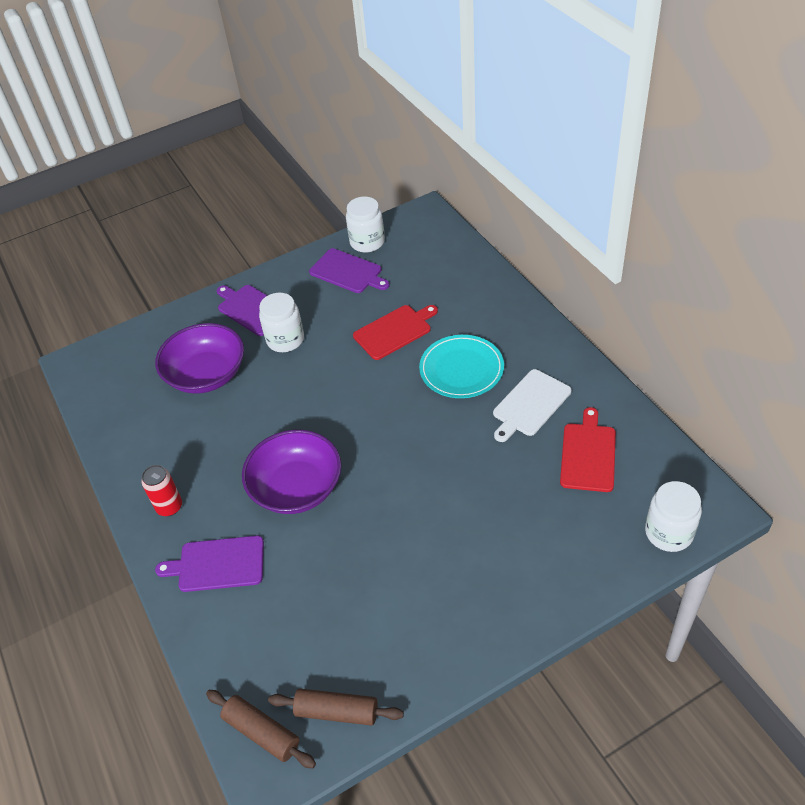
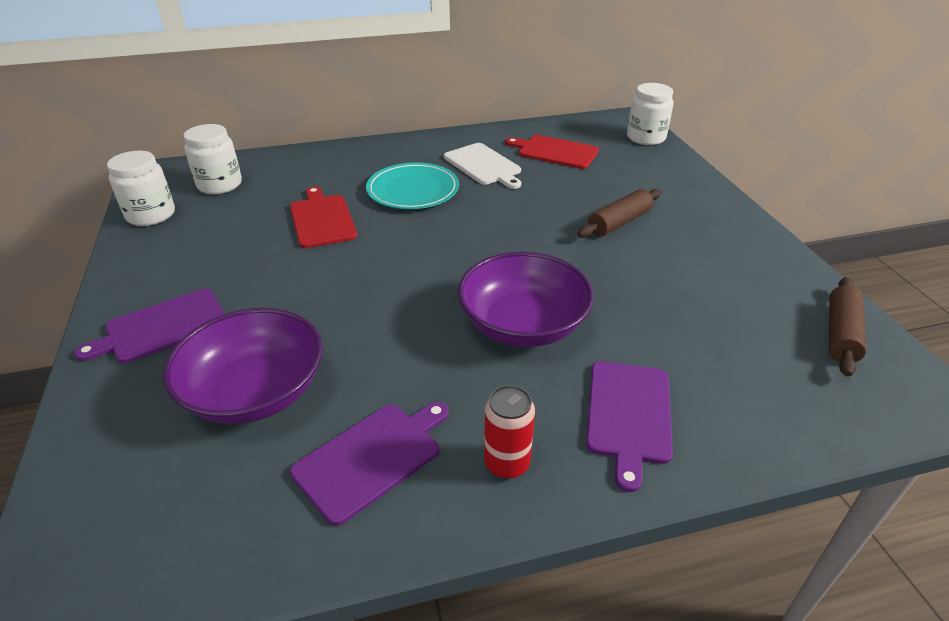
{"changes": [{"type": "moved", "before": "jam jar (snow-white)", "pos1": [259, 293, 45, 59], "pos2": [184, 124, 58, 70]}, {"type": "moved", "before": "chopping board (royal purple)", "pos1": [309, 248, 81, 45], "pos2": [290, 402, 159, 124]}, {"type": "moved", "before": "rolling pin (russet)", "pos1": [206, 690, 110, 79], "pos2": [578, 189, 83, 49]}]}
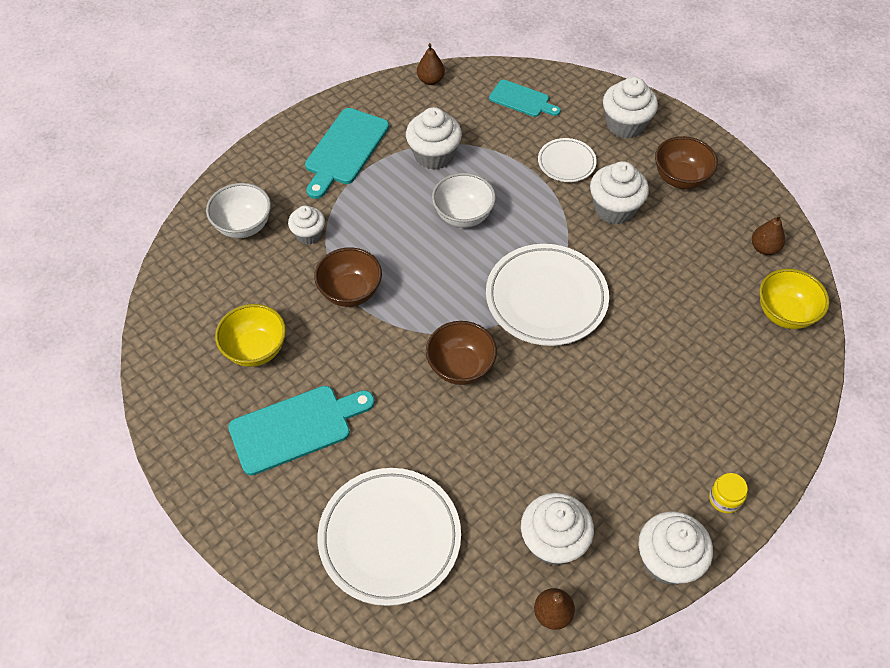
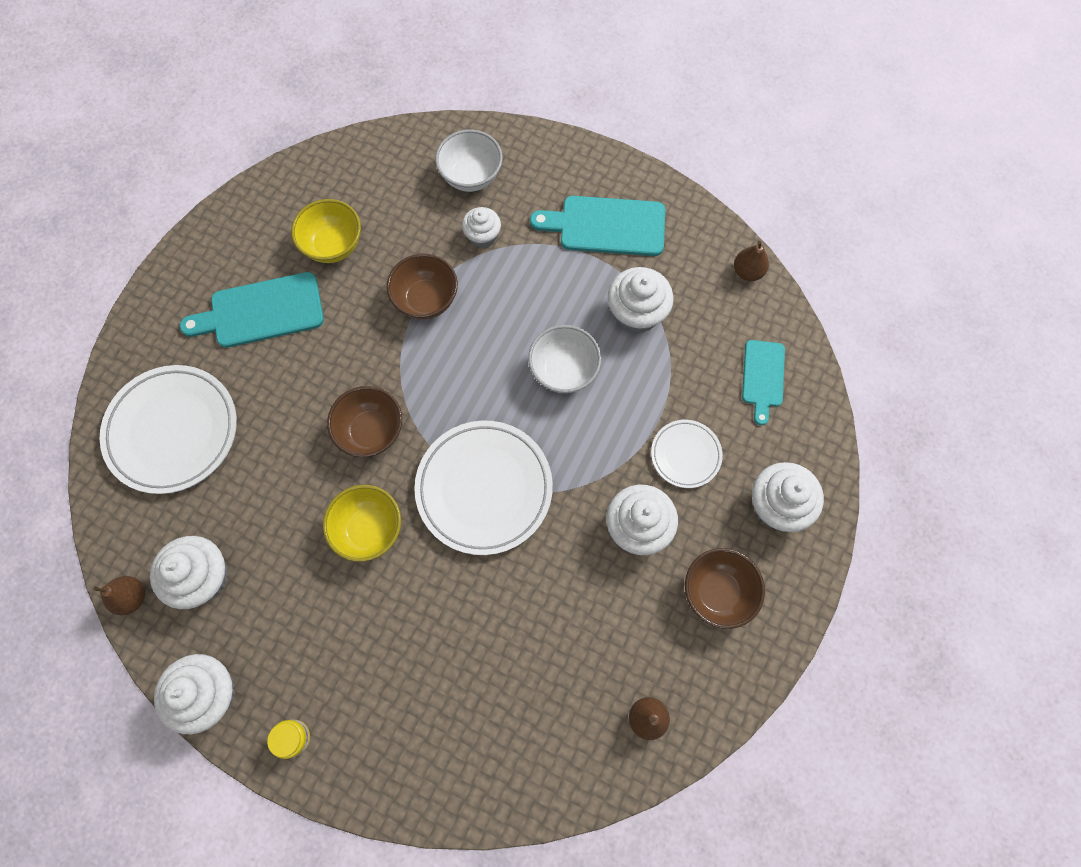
{"changes": [{"type": "turned", "before": "chopping board (turquoise)", "pos1": [228, 386, 147, 89], "pos2": [180, 272, 144, 76], "turn": 120}, {"type": "moved", "before": "deep dish (yellow)", "pos1": [759, 269, 70, 60], "pos2": [323, 485, 78, 77]}]}
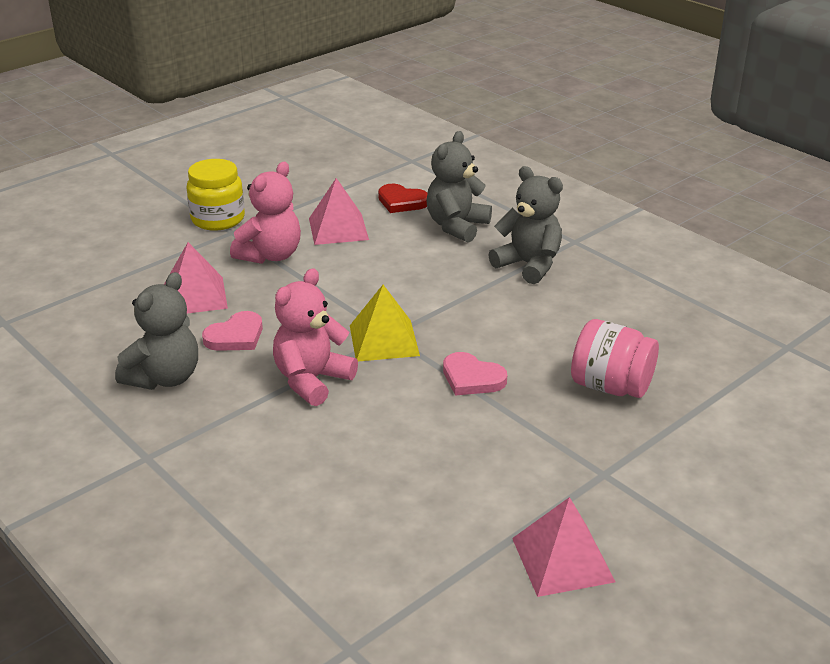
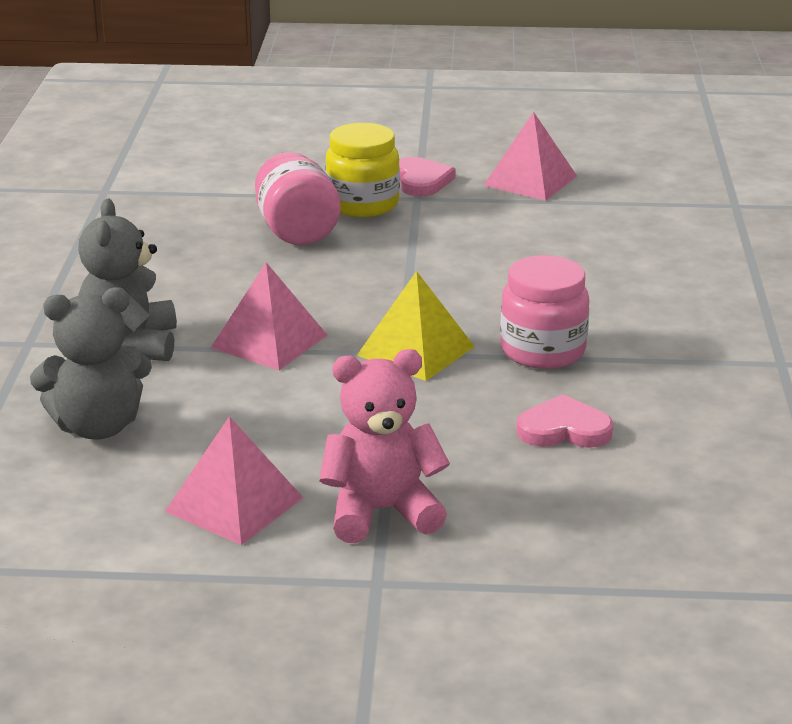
{"changes": [{"type": "moved", "before": "pyramid shape (pink)", "pos1": [164, 242, 64, 72], "pos2": [211, 262, 116, 108]}, {"type": "moved", "before": "jam jar (yellow)", "pos1": [187, 159, 58, 72], "pos2": [325, 123, 75, 94]}, {"type": "moved", "before": "heart (pink)", "pos1": [443, 352, 64, 44], "pos2": [399, 157, 57, 39]}, {"type": "replaced", "before": "teddy bear (pink)", "after": "jam jar (pink)", "pos1": [273, 268, 85, 138], "pos2": [500, 255, 89, 114]}, {"type": "removed", "before": "teddy bear (grey)", "pos1": [115, 272, 83, 118]}, {"type": "removed", "before": "heart (crimson)", "pos1": [378, 184, 49, 29]}]}
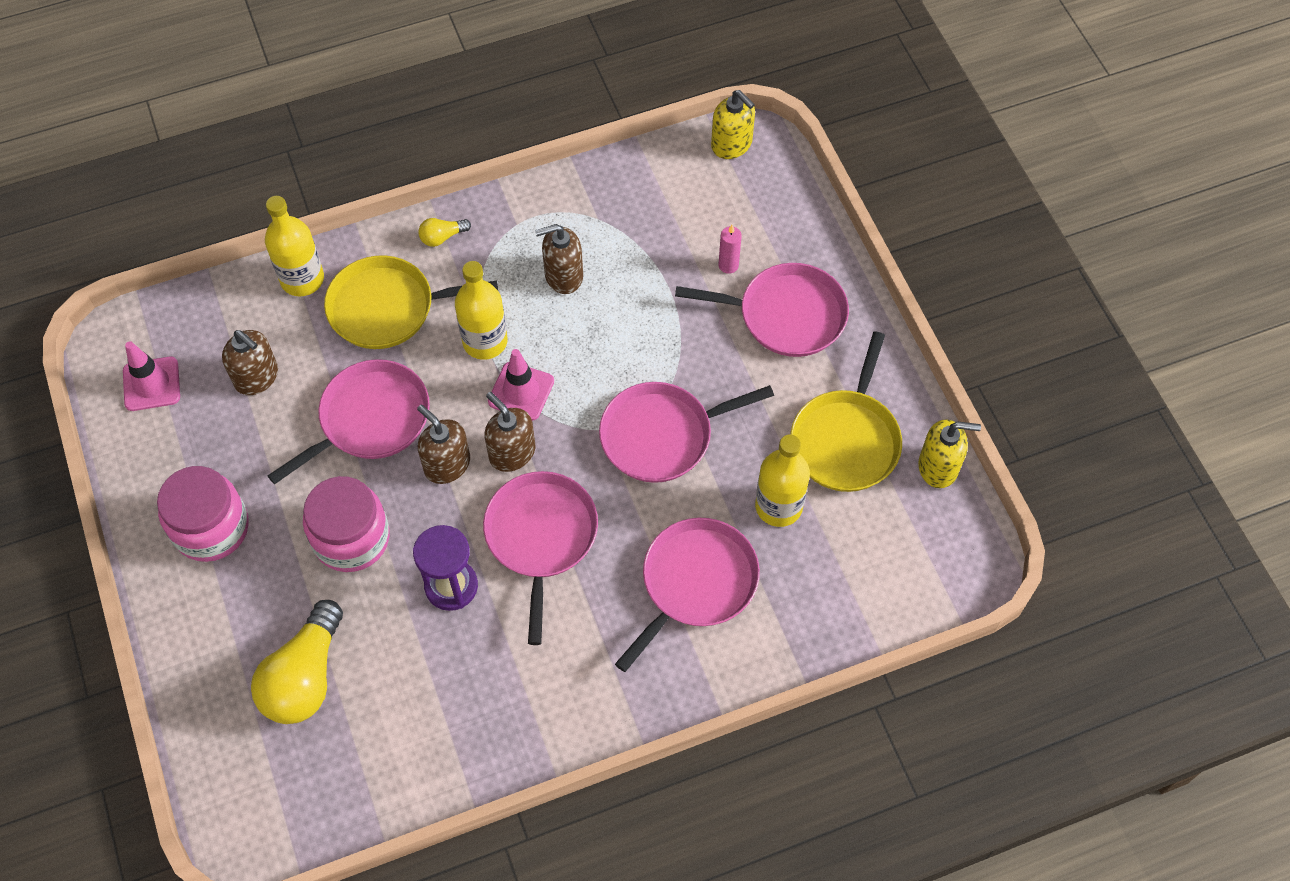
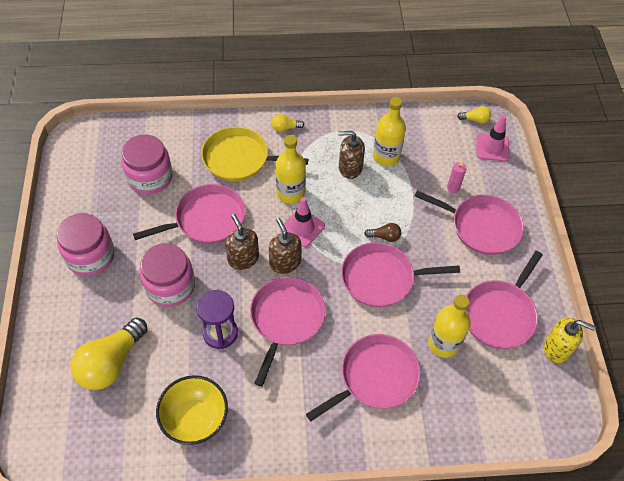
{"changes": [{"type": "replaced", "before": "soap pump (russet)", "after": "jam jar (pink)", "pos1": [222, 330, 56, 65], "pos2": [121, 134, 52, 60]}, {"type": "added", "after": "deep dish (yellow)", "pos2": [156, 375, 72, 70]}, {"type": "added", "after": "bulb (russet)", "pos2": [364, 223, 37, 19]}, {"type": "moved", "before": "bottle (yellow)", "pos1": [265, 196, 59, 100], "pos2": [373, 97, 33, 69]}, {"type": "replaced", "before": "soap pump (yellow)", "after": "bulb (yellow)", "pos1": [711, 90, 44, 69], "pos2": [457, 106, 34, 18]}, {"type": "recoloured", "before": "skillet (yellow)", "after": "skillet (pink)", "pos1": [790, 331, 112, 161], "pos2": [465, 251, 78, 98]}, {"type": "moved", "before": "road cone (pink)", "pos1": [123, 341, 57, 70], "pos2": [476, 115, 33, 46]}]}
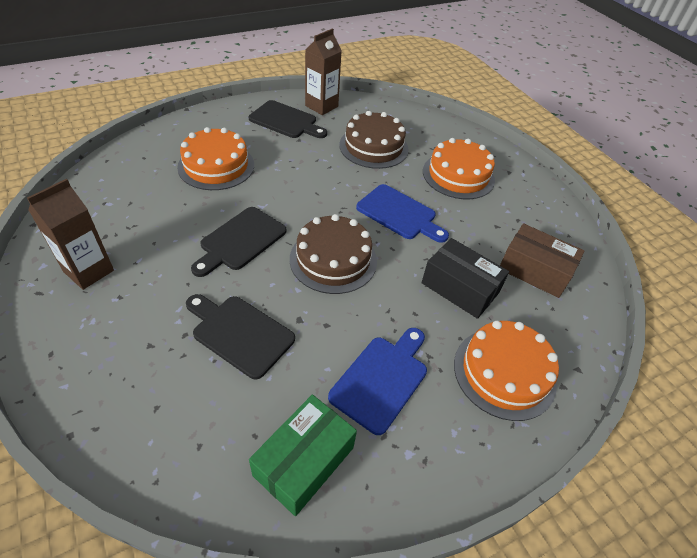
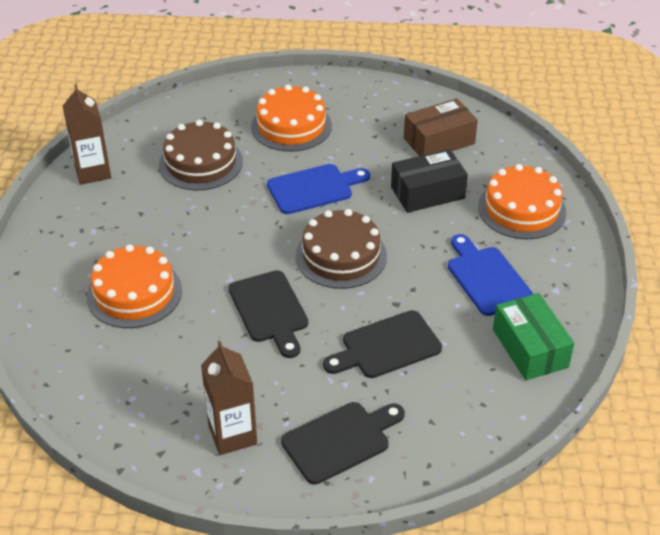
{"changes": [{"type": "moved", "before": "chopping board (ebony)", "pos1": [249, 100, 78, 38], "pos2": [281, 402, 124, 83]}]}
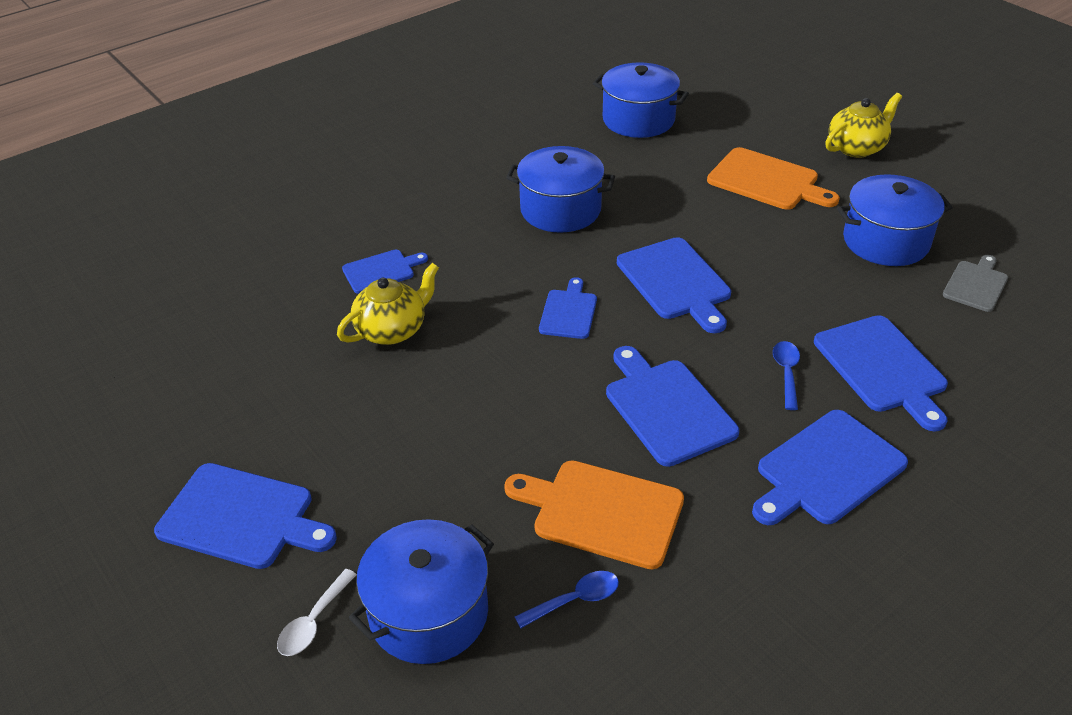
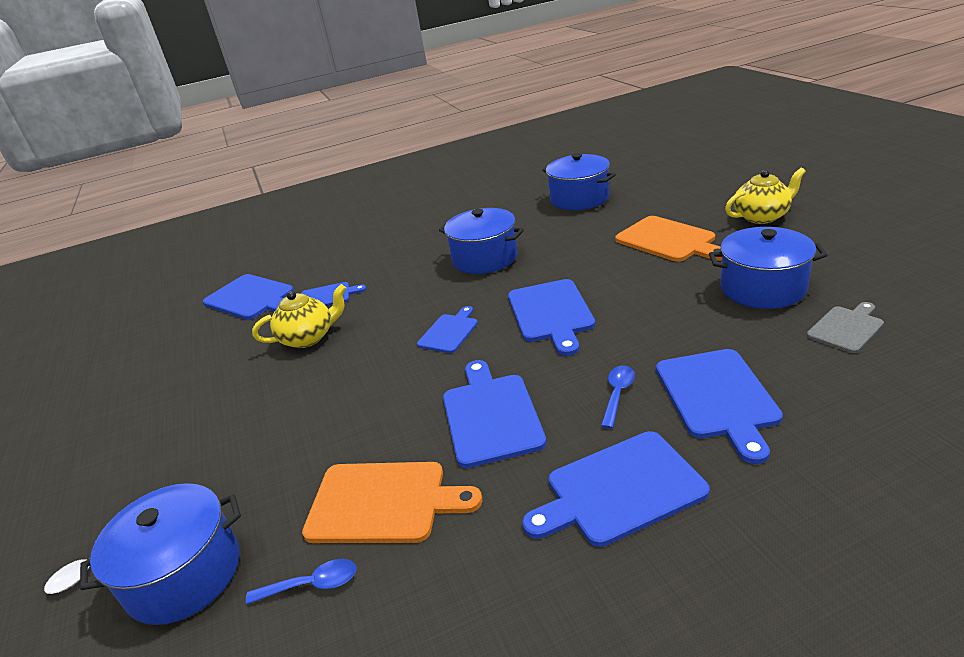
{"changes": [{"type": "moved", "before": "chopping board (blue)", "pos1": [154, 463, 183, 106], "pos2": [203, 274, 91, 46]}, {"type": "turned", "before": "chopping board (orange)", "pos1": [504, 460, 180, 109], "pos2": [302, 462, 180, 81], "turn": 150}]}
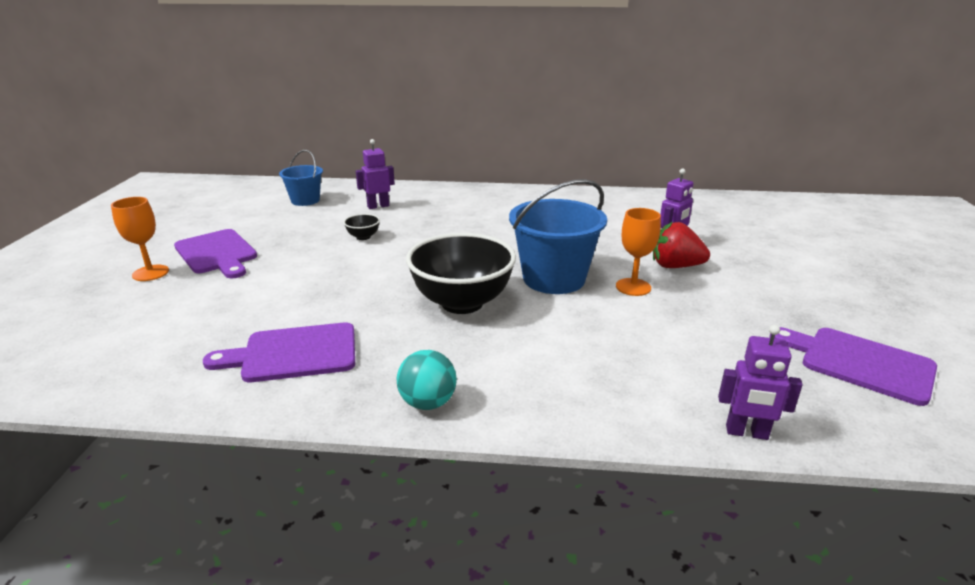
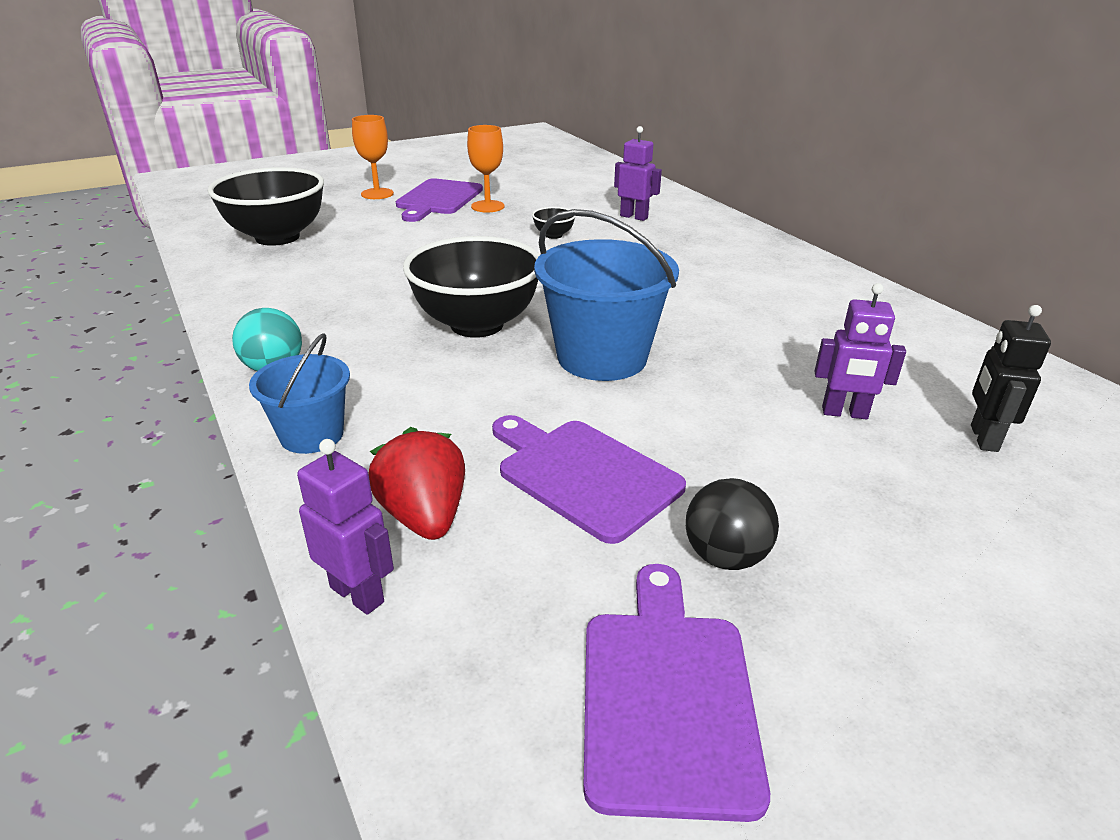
{"changes": [{"type": "added", "after": "deep dish (ebony)", "pos2": [208, 167, 116, 79]}, {"type": "moved", "before": "pail (blue)", "pos1": [279, 150, 44, 56], "pos2": [249, 333, 101, 121]}, {"type": "turned", "before": "robot figure (royal purple)", "pos1": [718, 325, 85, 115], "pos2": [297, 439, 97, 176], "turn": 150}, {"type": "moved", "before": "berry (crimson)", "pos1": [653, 222, 57, 46], "pos2": [369, 427, 96, 113]}, {"type": "moved", "before": "chalice (orange)", "pos1": [616, 208, 45, 88], "pos2": [467, 125, 38, 87]}, {"type": "moved", "before": "chopping board (royal purple)", "pos1": [203, 322, 152, 60], "pos2": [492, 415, 194, 129]}, {"type": "added", "after": "ball (ebony)", "pos2": [686, 478, 93, 92]}, {"type": "added", "after": "robot figure (ebony)", "pos2": [971, 305, 80, 147]}]}
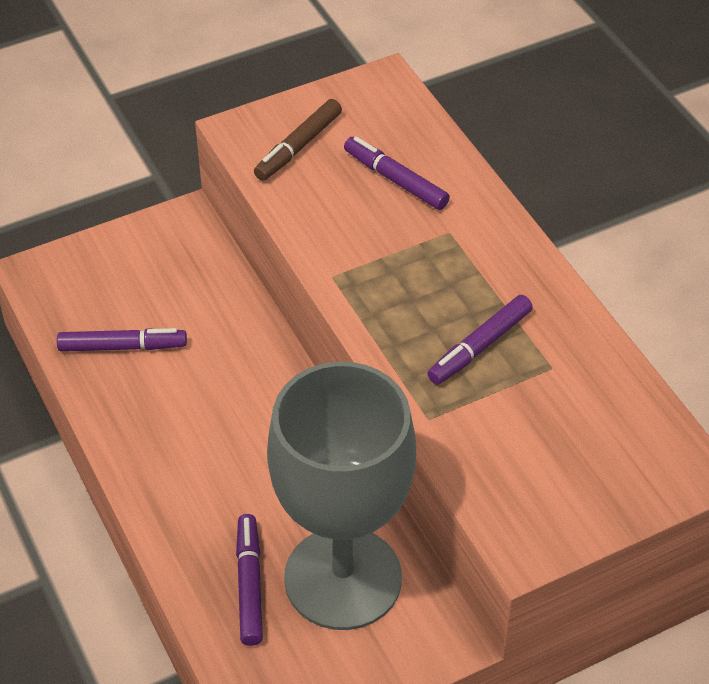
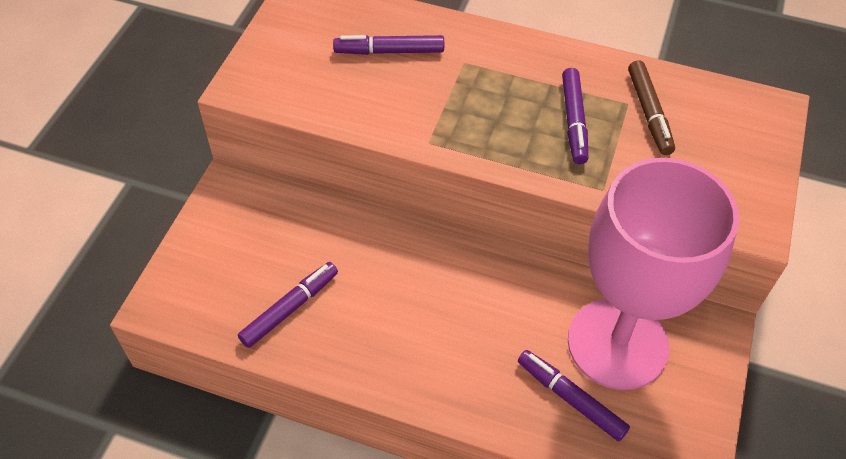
{"changes": [{"type": "recoloured", "before": "chalice (grey)", "after": "chalice (pink)", "pos1": [267, 362, 149, 268], "pos2": [568, 158, 171, 232]}, {"type": "moved", "before": "felt pen (russet)", "pos1": [254, 99, 88, 82], "pos2": [628, 60, 47, 95]}]}
